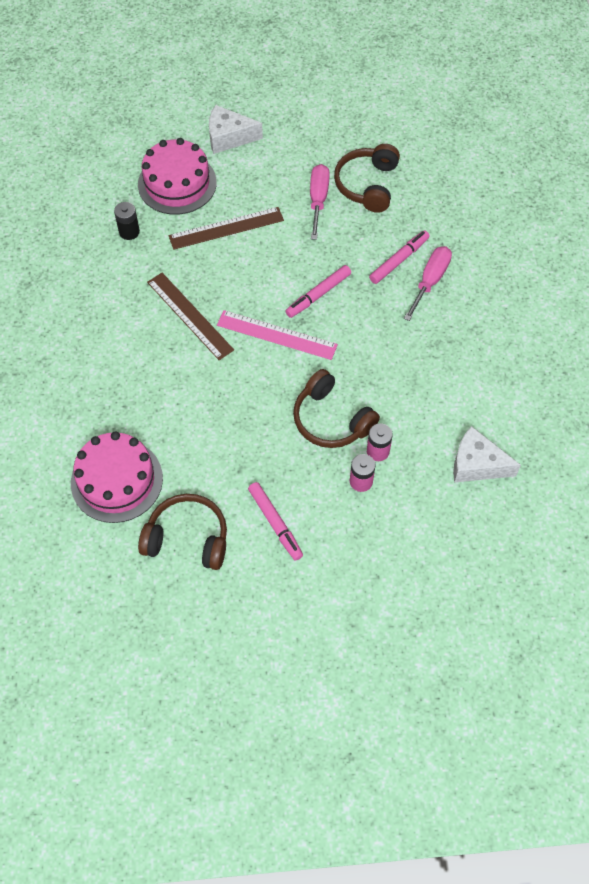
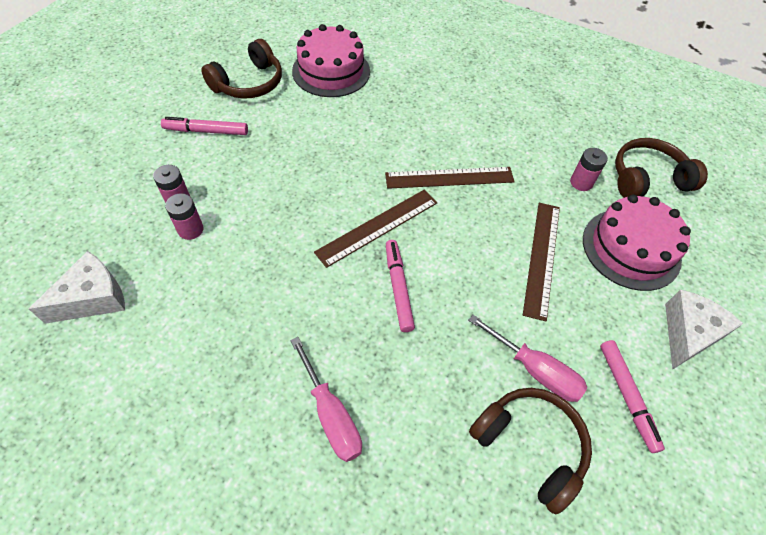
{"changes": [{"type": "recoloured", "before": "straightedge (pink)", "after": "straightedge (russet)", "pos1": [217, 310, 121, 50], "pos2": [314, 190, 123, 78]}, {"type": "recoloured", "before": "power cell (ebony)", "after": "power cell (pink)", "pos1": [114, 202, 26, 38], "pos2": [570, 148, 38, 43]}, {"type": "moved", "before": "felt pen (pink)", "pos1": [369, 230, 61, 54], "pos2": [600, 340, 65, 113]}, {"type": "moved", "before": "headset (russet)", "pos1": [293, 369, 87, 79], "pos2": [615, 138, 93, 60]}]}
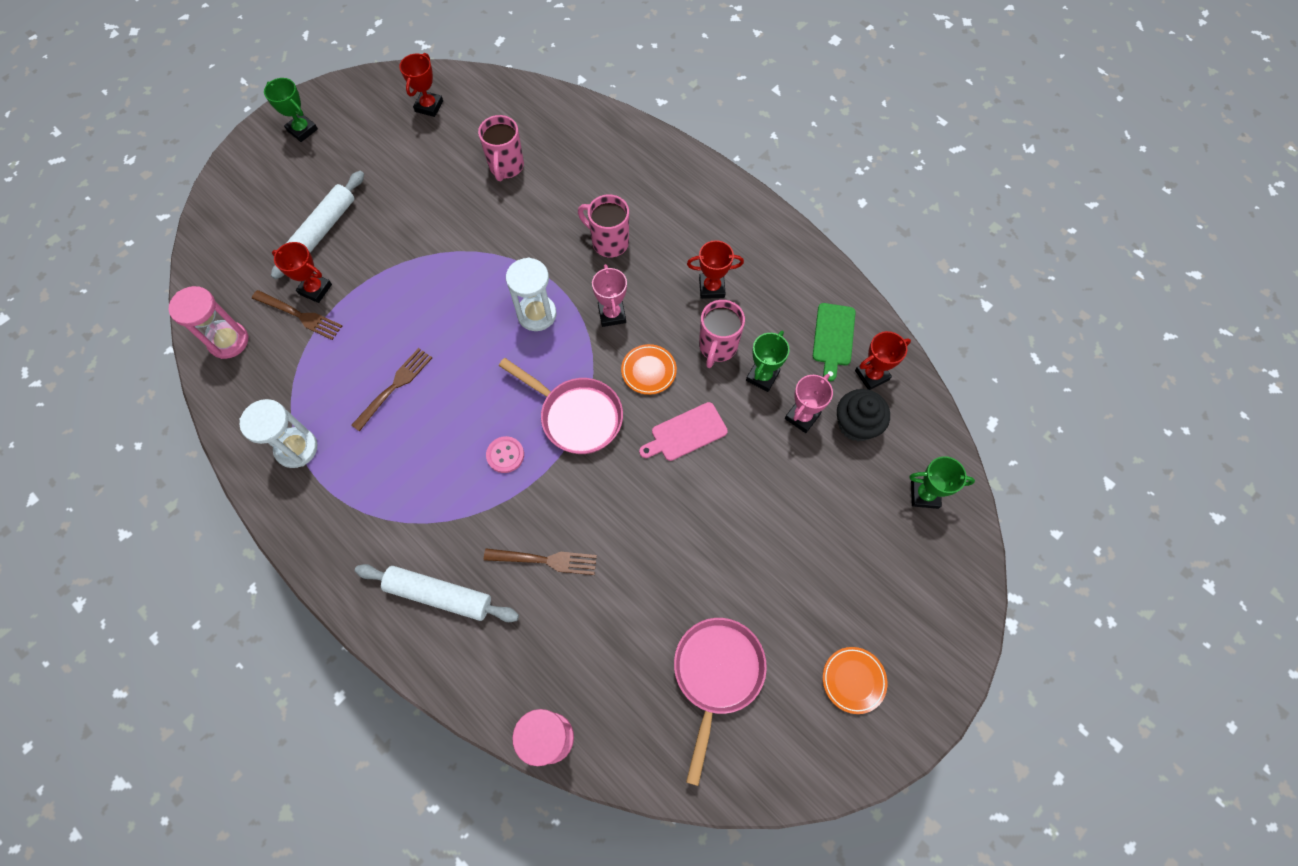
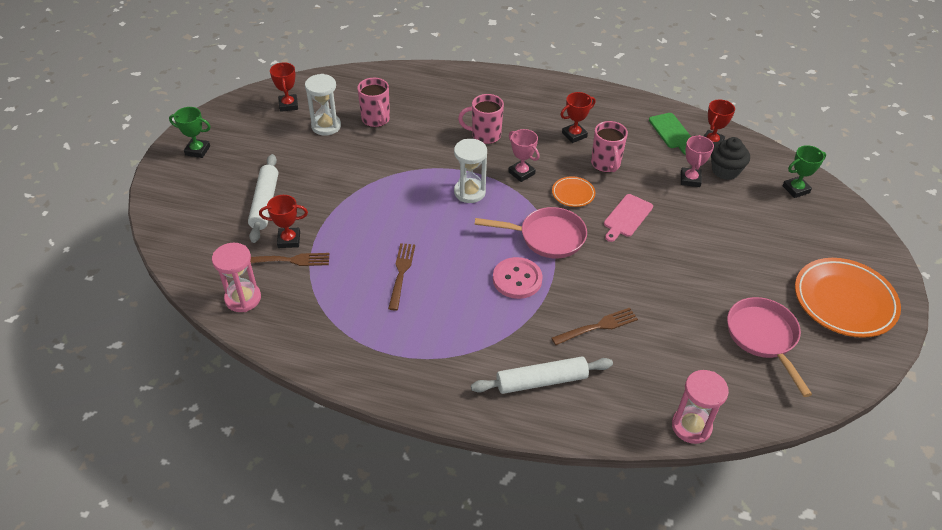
{"changes": [{"type": "moved", "before": "sandglass (snow-white)", "pos1": [239, 399, 78, 69], "pos2": [305, 74, 36, 62]}, {"type": "resized", "before": "shirt button (pink)", "pos1": [486, 436, 38, 37], "pos2": [493, 257, 50, 42], "scale": 1.61}, {"type": "resized", "before": "flat dish (orange)", "pos1": [823, 647, 64, 67], "pos2": [795, 258, 106, 80], "scale": 2.1}, {"type": "removed", "before": "prize cup (leaf-green)", "pos1": [746, 331, 44, 61]}]}
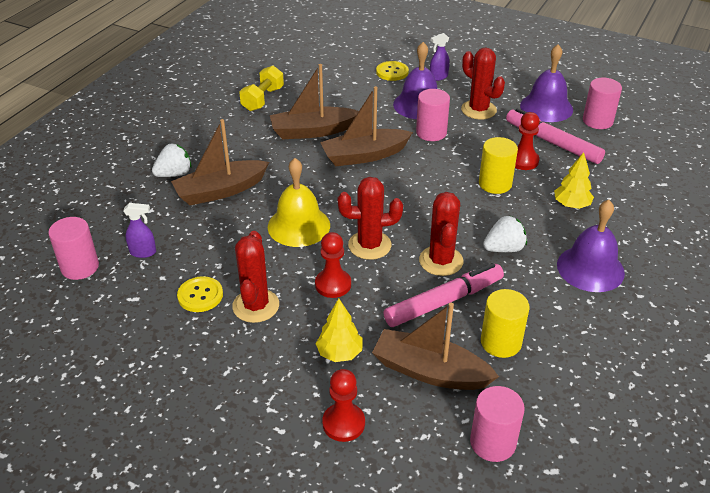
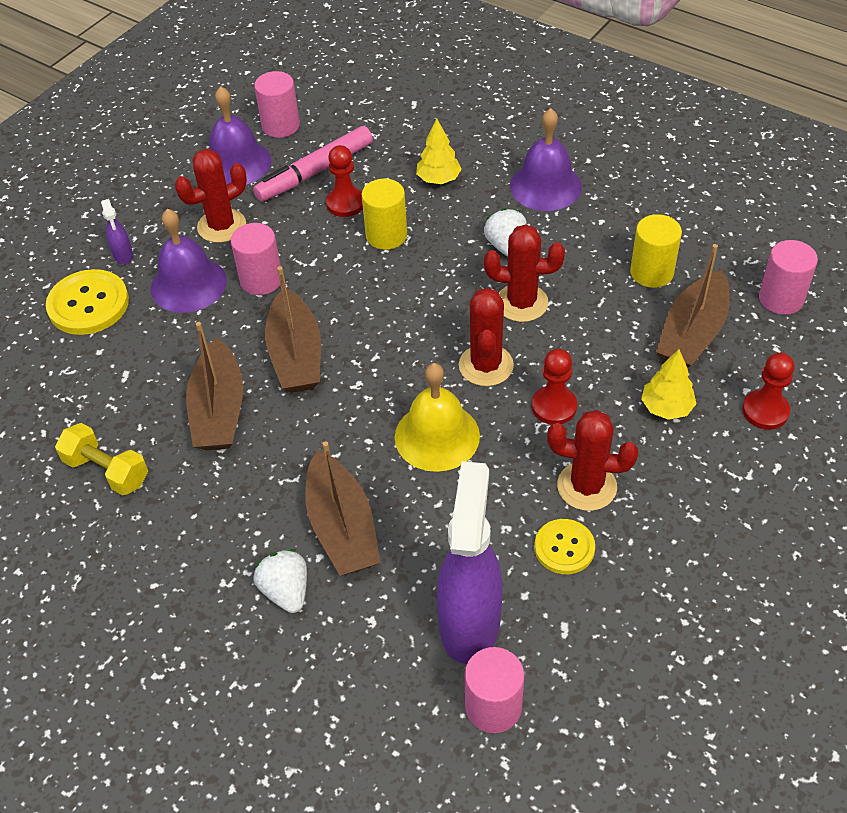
{"changes": [{"type": "resized", "before": "shirt button (yellow)", "pos1": [376, 61, 33, 20], "pos2": [46, 269, 83, 66], "scale": 1.59}, {"type": "resized", "before": "spray bottle (royal purple)", "pos1": [123, 203, 33, 55], "pos2": [437, 461, 66, 203], "scale": 2.36}, {"type": "removed", "before": "felt pen (pink)", "pos1": [383, 263, 121, 64]}]}
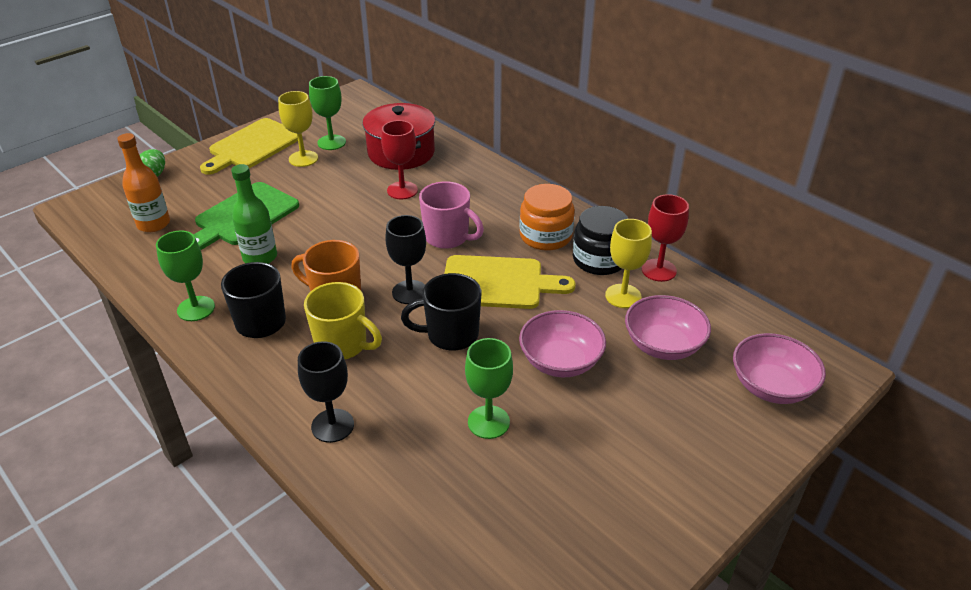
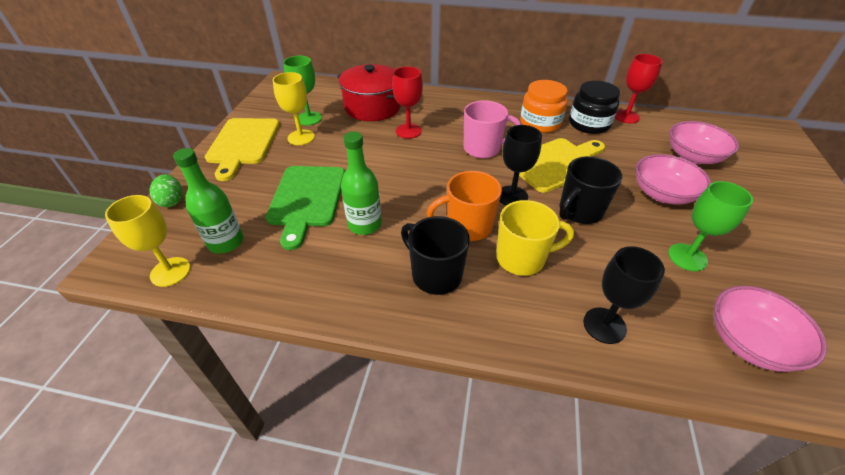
{"changes": [{"type": "moved", "before": "chalice (yellow)", "pos1": [605, 219, 47, 89], "pos2": [105, 195, 85, 92]}, {"type": "recoloured", "before": "bottle (orange)", "after": "bottle (leaf-green)", "pos1": [117, 133, 53, 99], "pos2": [173, 148, 70, 106]}, {"type": "moved", "before": "deep dish (pink)", "pos1": [733, 333, 93, 71], "pos2": [714, 286, 113, 86]}, {"type": "removed", "before": "chalice (leaf-green)", "pos1": [156, 231, 59, 90]}]}
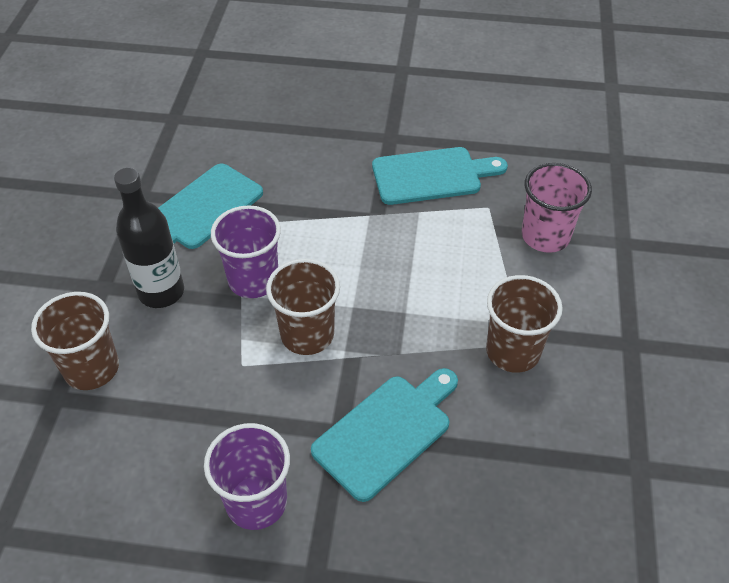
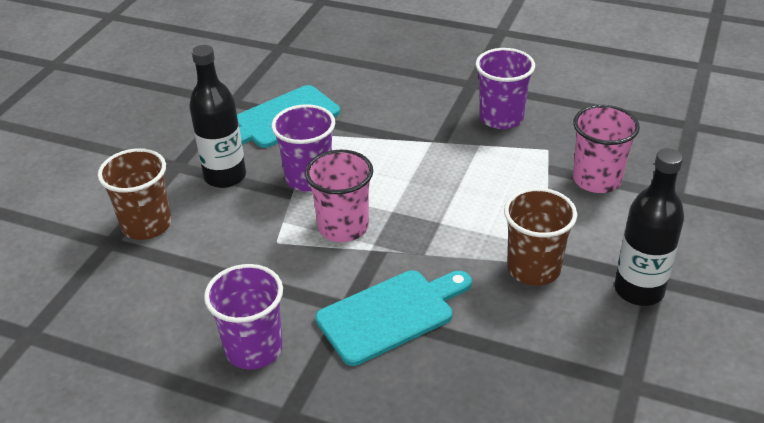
{"changes": [{"type": "recoloured", "before": "beaker (russet)", "after": "beaker (pink)", "pos1": [266, 259, 74, 96], "pos2": [305, 150, 68, 92]}, {"type": "replaced", "before": "chopping board (turquoise)", "after": "beaker (royal purple)", "pos1": [372, 147, 136, 58], "pos2": [476, 48, 59, 81]}, {"type": "added", "after": "bottle (ebony)", "pos2": [615, 148, 69, 158]}]}
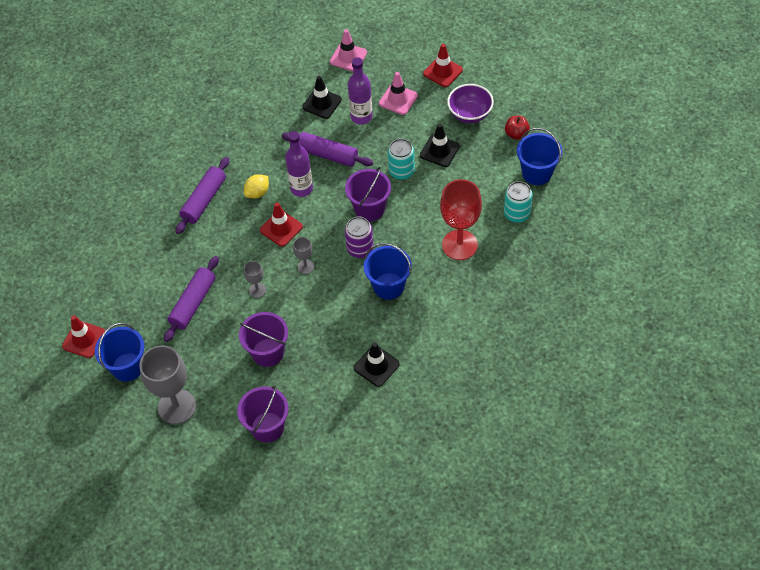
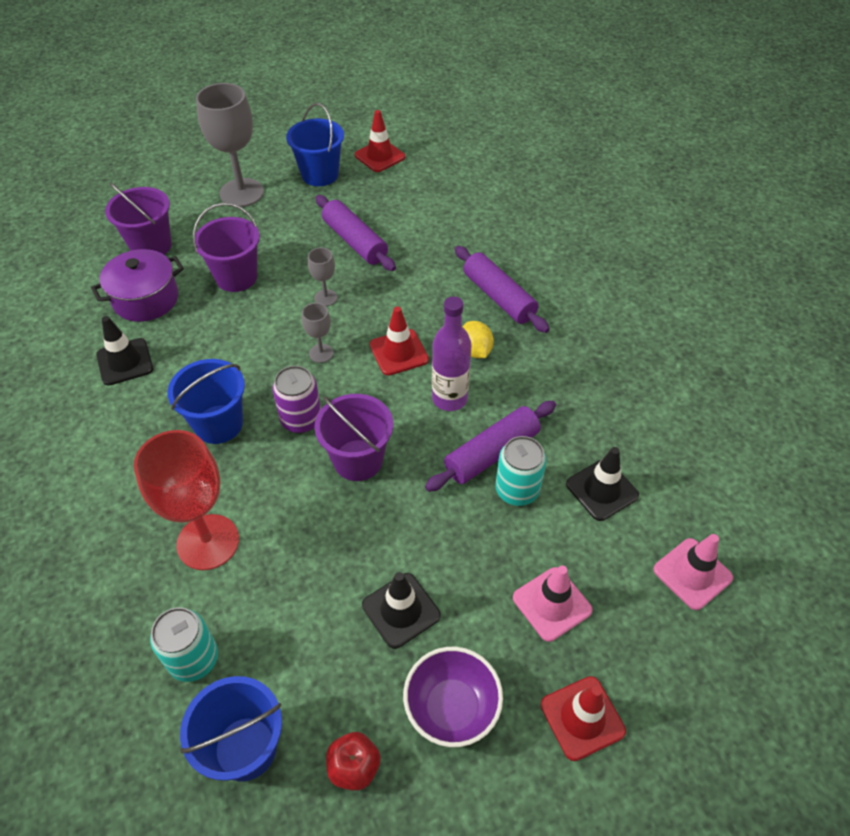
{"changes": [{"type": "added", "after": "pot (royal purple)", "pos2": [91, 249, 93, 73]}, {"type": "moved", "before": "can (turquoise)", "pos1": [388, 139, 27, 41], "pos2": [495, 436, 51, 70]}, {"type": "removed", "before": "bottle (royal purple)", "pos1": [348, 57, 25, 68]}]}
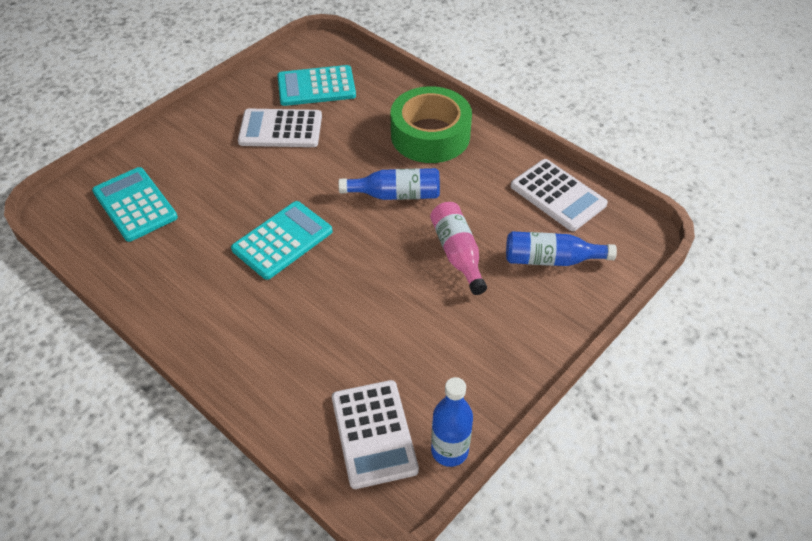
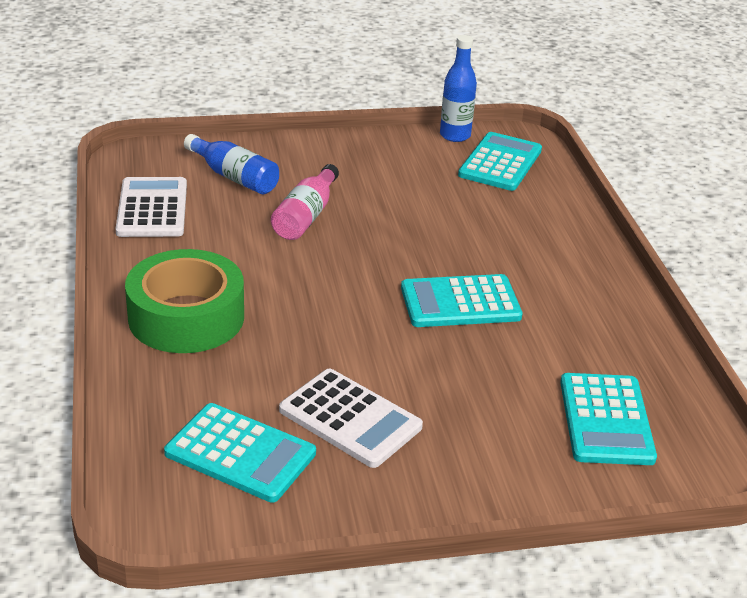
{"changes": [{"type": "recoloured", "before": "calculator (snow-white)", "after": "calculator (turquoise)", "pos1": [332, 380, 87, 109], "pos2": [458, 132, 84, 59]}, {"type": "removed", "before": "bottle (blue)", "pos1": [339, 168, 101, 32]}]}
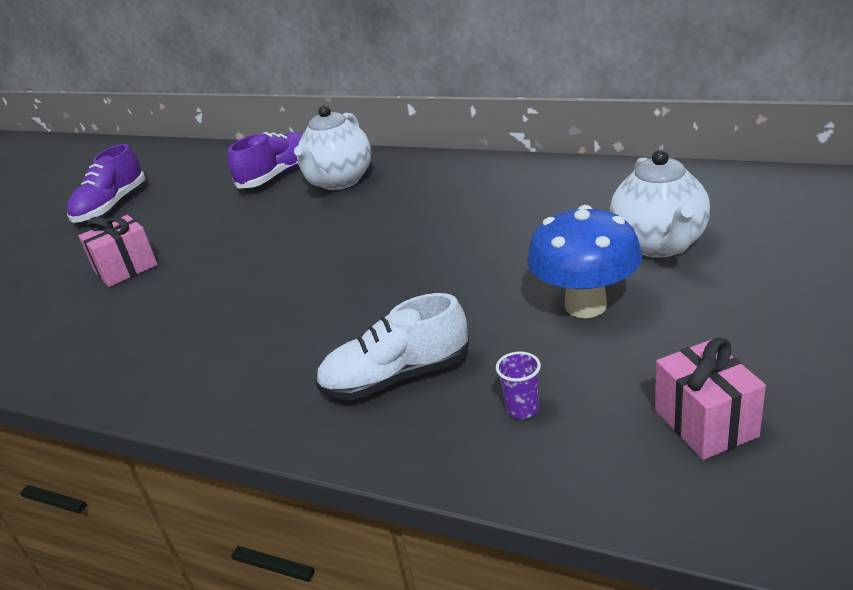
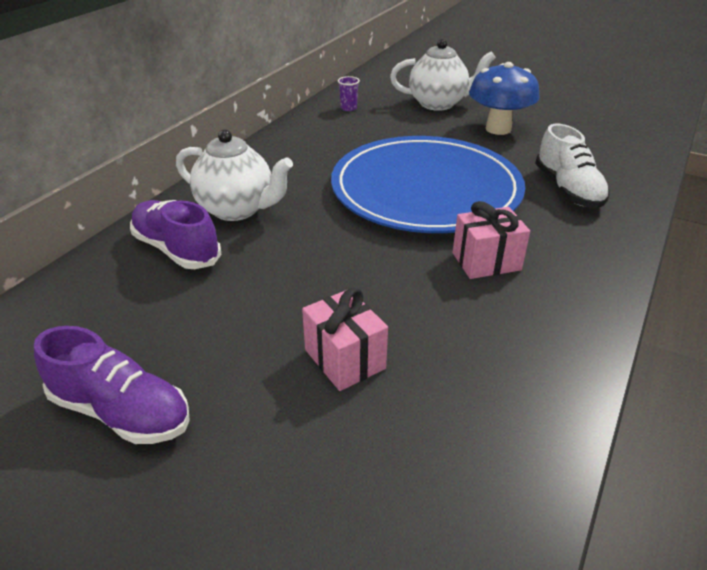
{"changes": [{"type": "added", "after": "flat dish (blue)", "pos2": [331, 136, 194, 97]}, {"type": "moved", "before": "beaker (royal purple)", "pos1": [496, 352, 45, 67], "pos2": [338, 76, 22, 35]}, {"type": "moved", "before": "wrapped gift (pink)", "pos1": [655, 337, 111, 123], "pos2": [453, 201, 77, 78]}]}
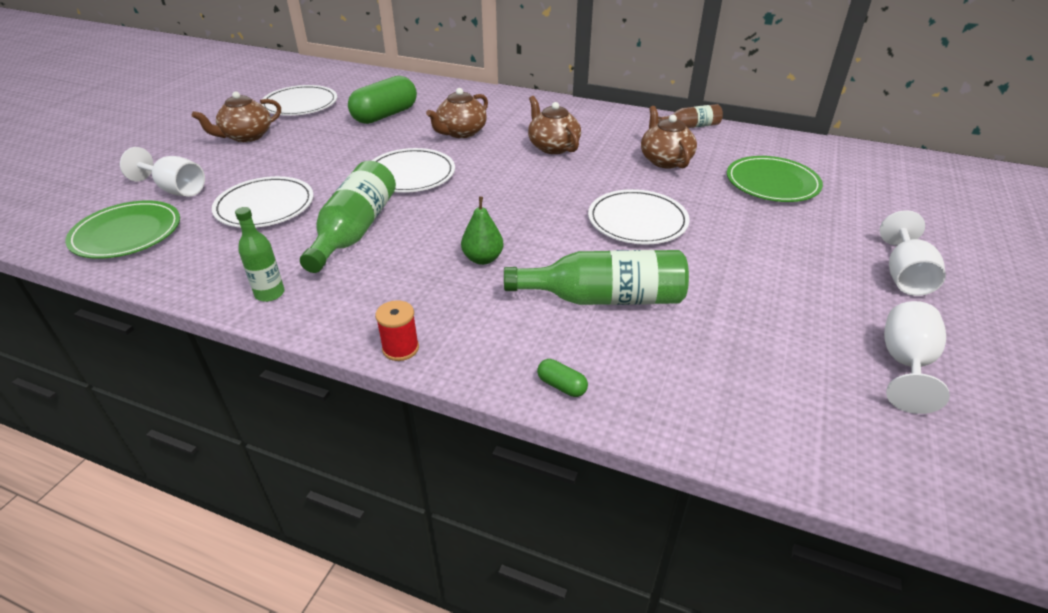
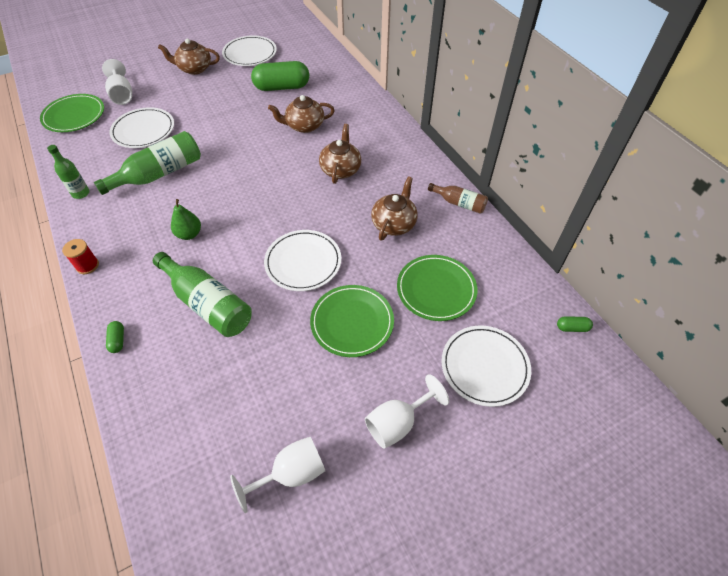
{"changes": [{"type": "added", "after": "flat dish (leaf-green)", "pos2": [310, 285, 84, 72]}, {"type": "moved", "before": "flat dish (snow-white)", "pos1": [372, 148, 83, 45], "pos2": [442, 326, 89, 81]}, {"type": "added", "after": "capsule (leaf-green)", "pos2": [557, 316, 36, 16]}]}
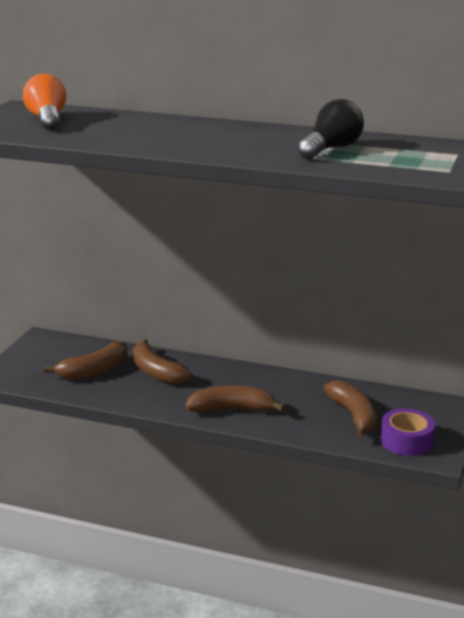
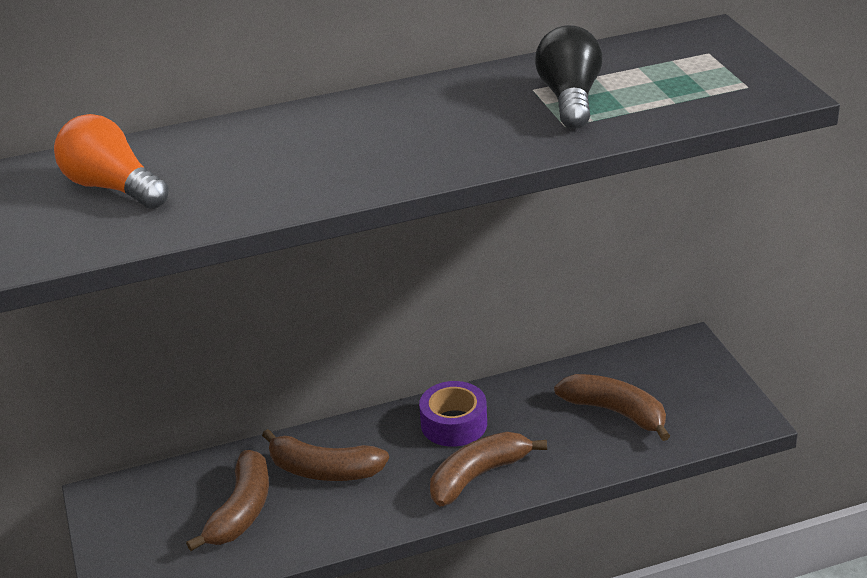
{"changes": [{"type": "moved", "before": "roll of tape (royal purple)", "pos1": [381, 408, 54, 48], "pos2": [419, 381, 68, 66]}]}
